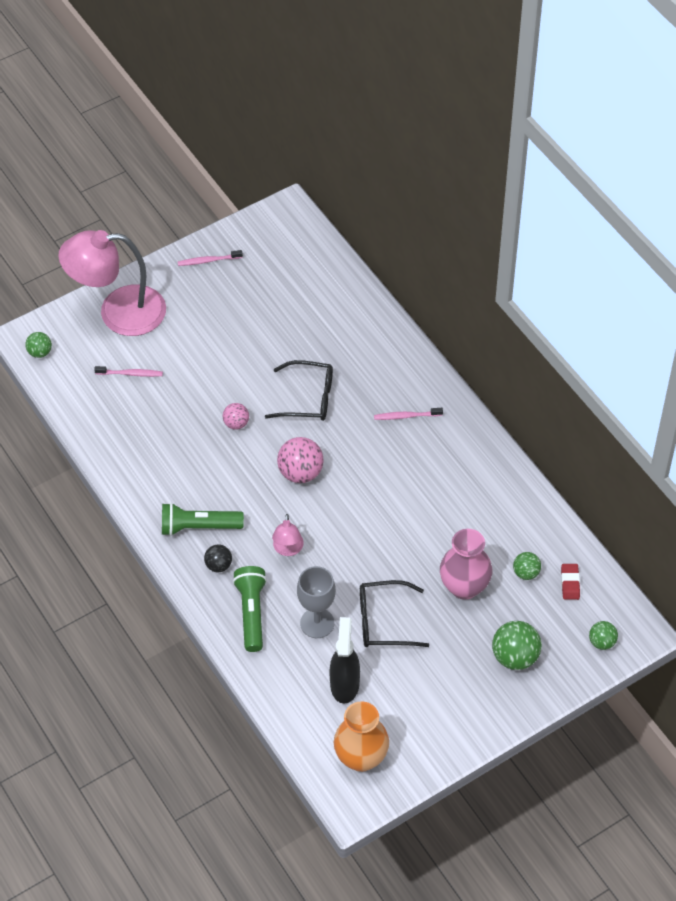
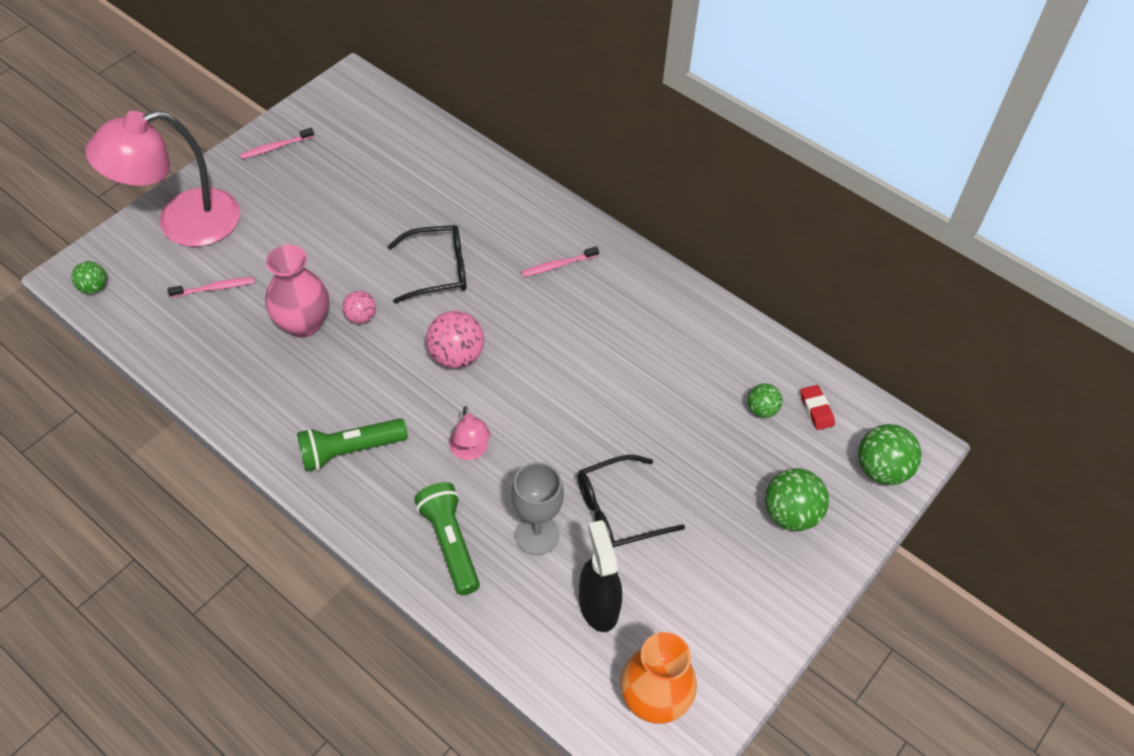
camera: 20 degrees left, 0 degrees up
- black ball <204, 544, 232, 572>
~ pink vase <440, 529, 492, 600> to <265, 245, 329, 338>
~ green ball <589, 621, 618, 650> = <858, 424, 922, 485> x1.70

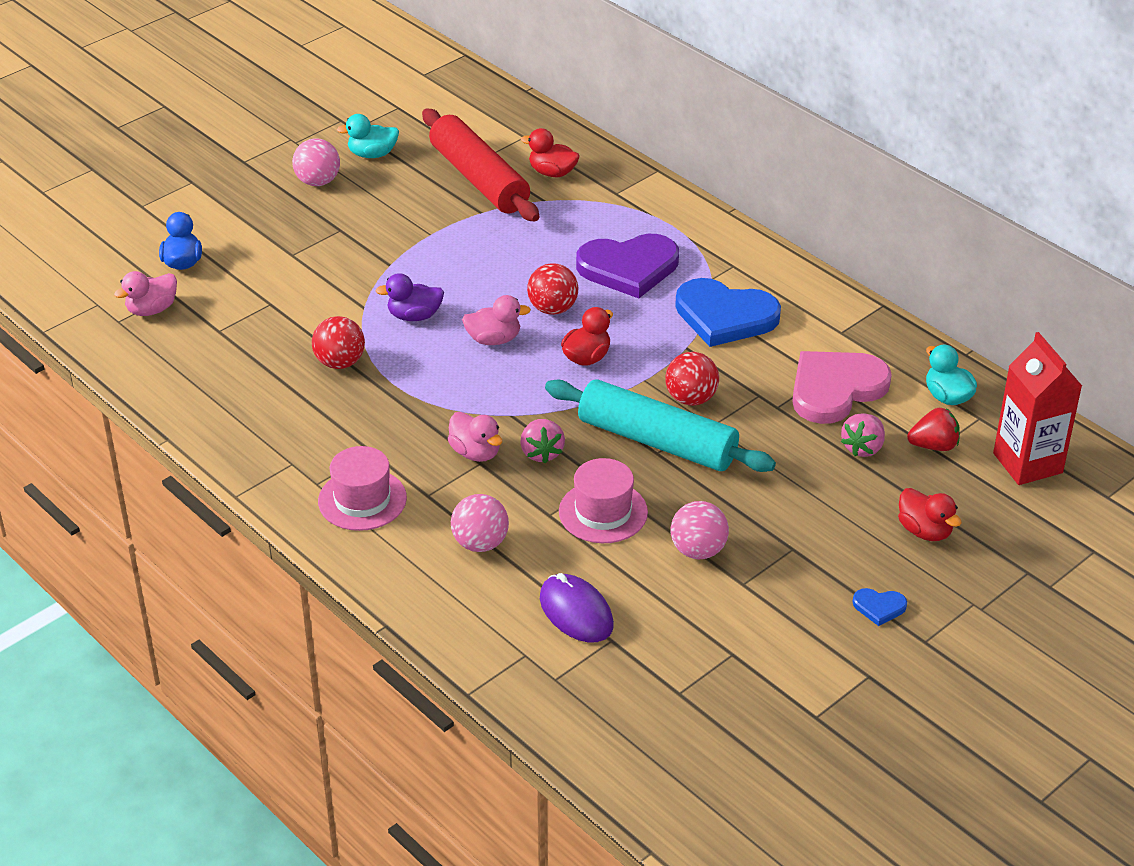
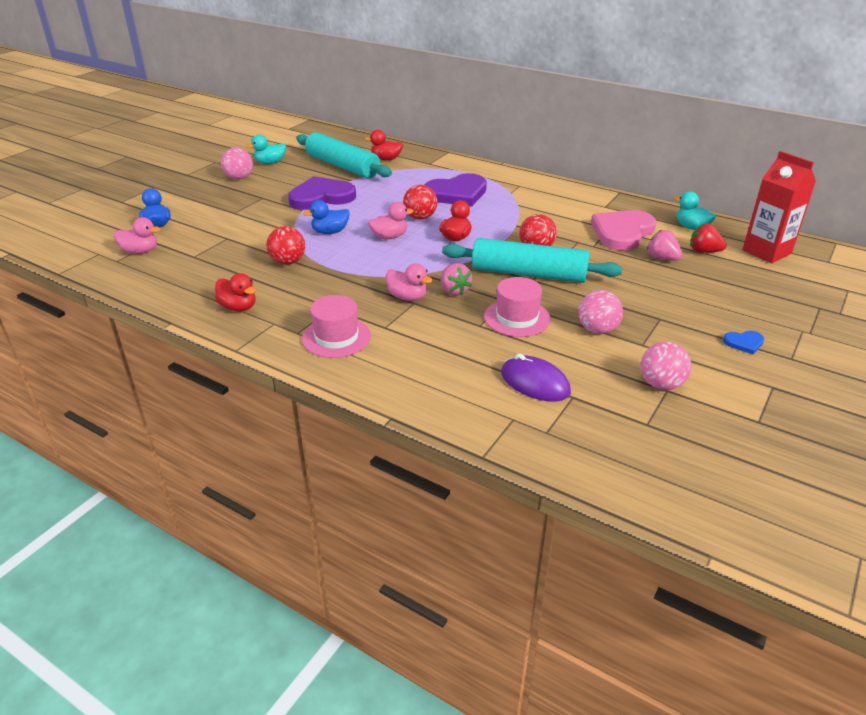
camera: 15 degrees left, 5 degrees down
~ pink duck <114, 271, 177, 316> = <114, 217, 161, 254> 120 degrees counterclockwise
~ purple duck <376, 273, 444, 321> to blue duck <303, 200, 350, 234>
~ red rolling pin <422, 109, 539, 222> to turquoise rolling pin <296, 132, 392, 178>
~ pink ball <451, 494, 509, 552> to <641, 342, 691, 390>
- blue heart <675, 278, 781, 347>
~ pink strawberry <841, 413, 885, 457> = <647, 230, 683, 261> 120 degrees clockwise
~ red duck <898, 488, 962, 541> to <215, 273, 256, 311>
~ red strawberry <907, 408, 960, 451> = <690, 224, 727, 253> 135 degrees counterclockwise
+ purple heart <288, 176, 356, 210>

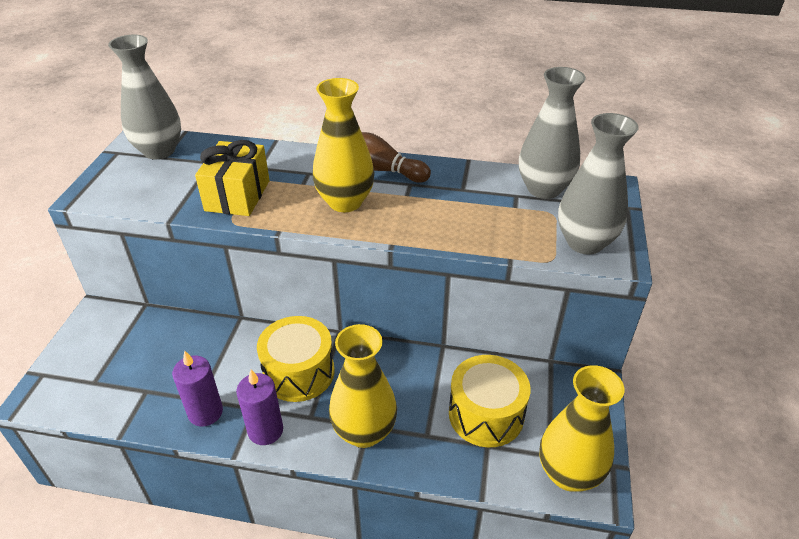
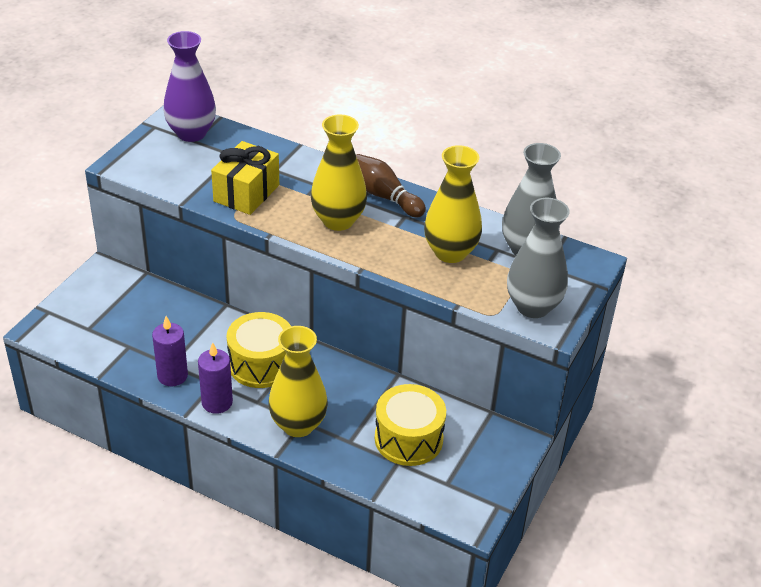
camera: 15 degrees right, 0 degrees up
~ grey vase <108, 35, 181, 159> to purple vase <163, 31, 216, 142>
~ yellow vase <539, 365, 624, 492> to <424, 145, 482, 263>

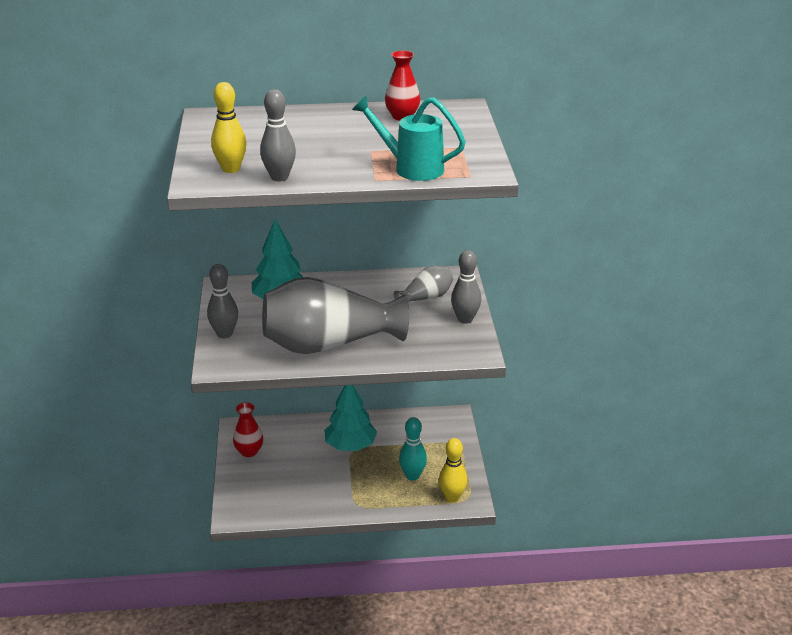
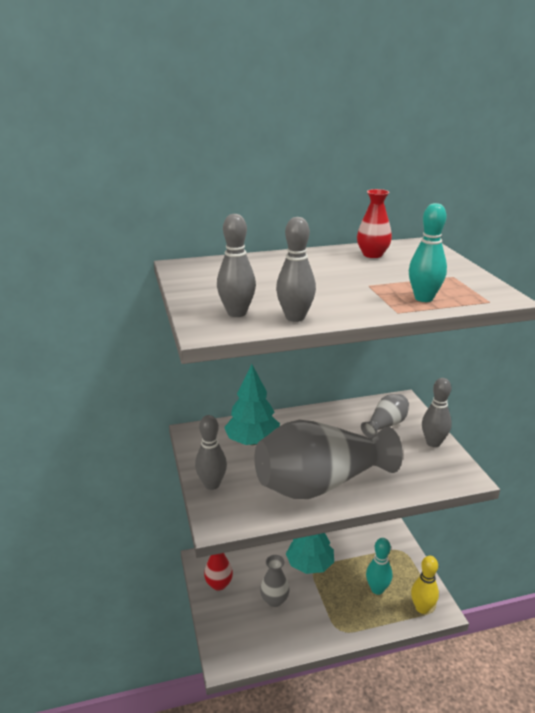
camera: 10 degrees left, 5 degrees down
~ yellow bowling pin <211, 82, 247, 173> to grey bowling pin <217, 214, 256, 317>
~ turquoise watering can <352, 96, 466, 181> to turquoise bowling pin <409, 203, 447, 302>
+ grey vase <260, 555, 290, 607>

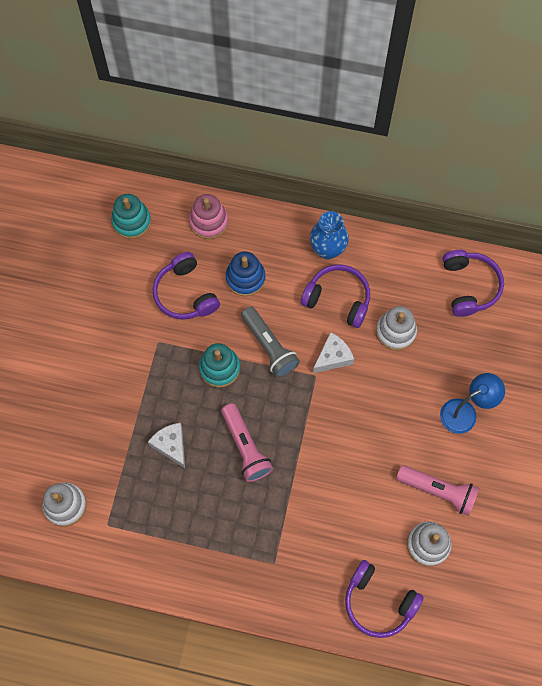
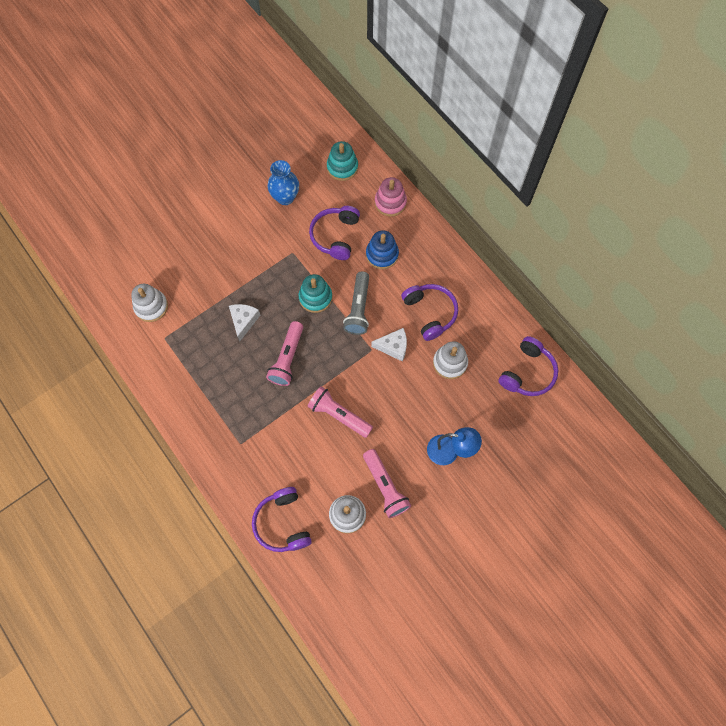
camera: 40 degrees right, 0 degrees up
~ blue vase <310, 211, 349, 259> to <268, 160, 299, 205>
+ pink flashlight <307, 386, 373, 438>

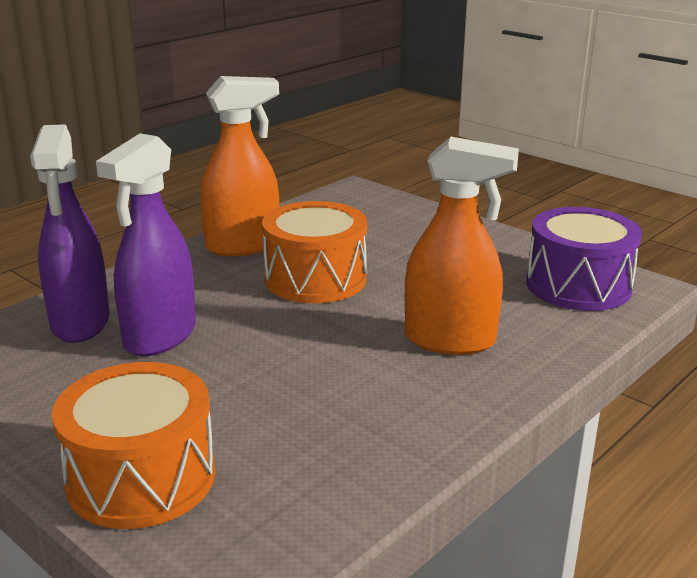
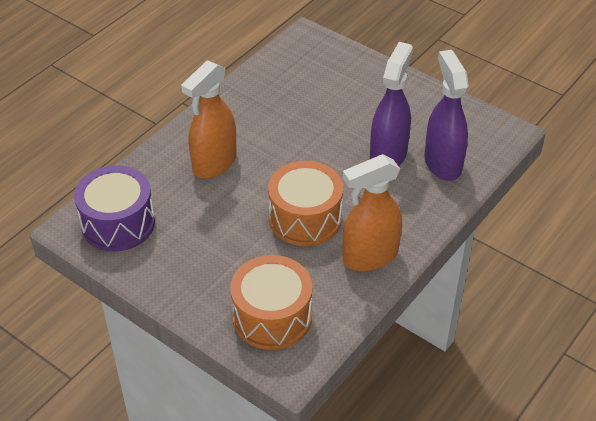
camera: 175 degrees right, 20 degrees up
~ orange drum <52, 362, 215, 529> to <230, 255, 313, 350>
~ orange spray bottle <405, 136, 519, 355> = <181, 60, 237, 179> 60 degrees counterclockwise

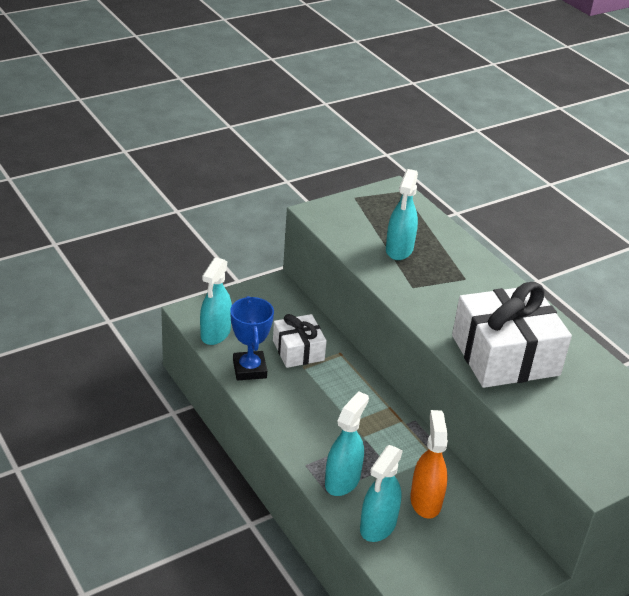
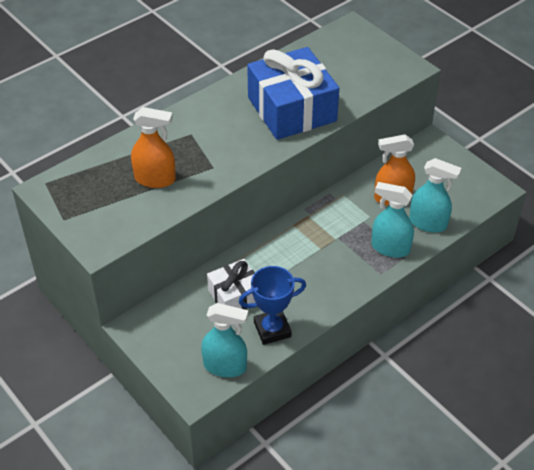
camera: 95 degrees left, 10 degrees up
~ turquoise spray bottle <386, 169, 418, 260> to orange spray bottle <131, 107, 176, 188>
~ white gift <452, 282, 572, 388> to blue gift <247, 47, 339, 140>

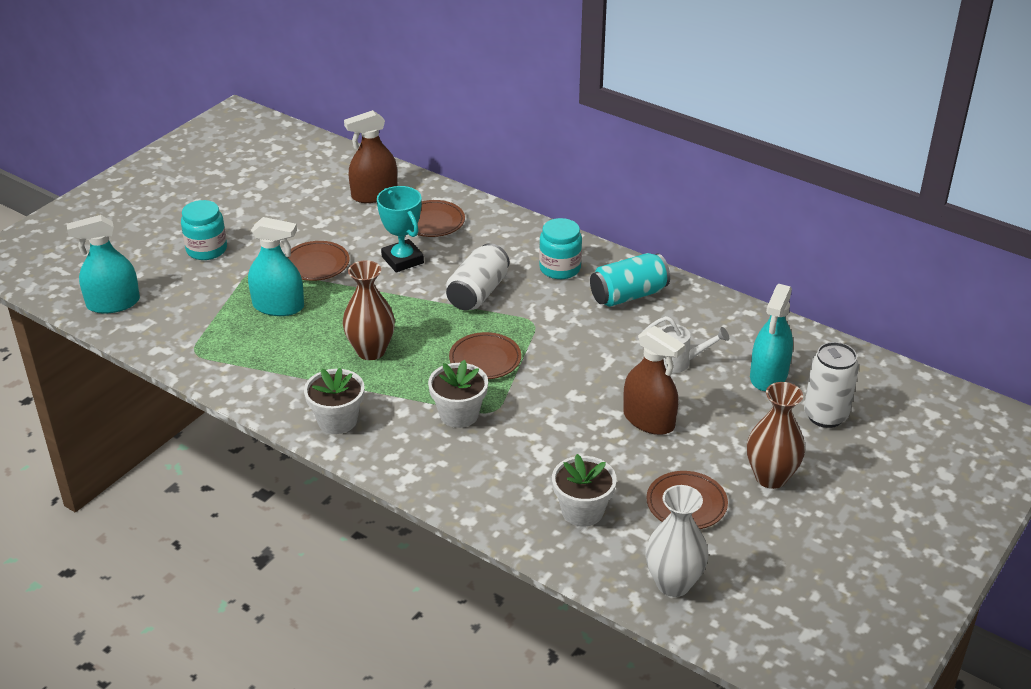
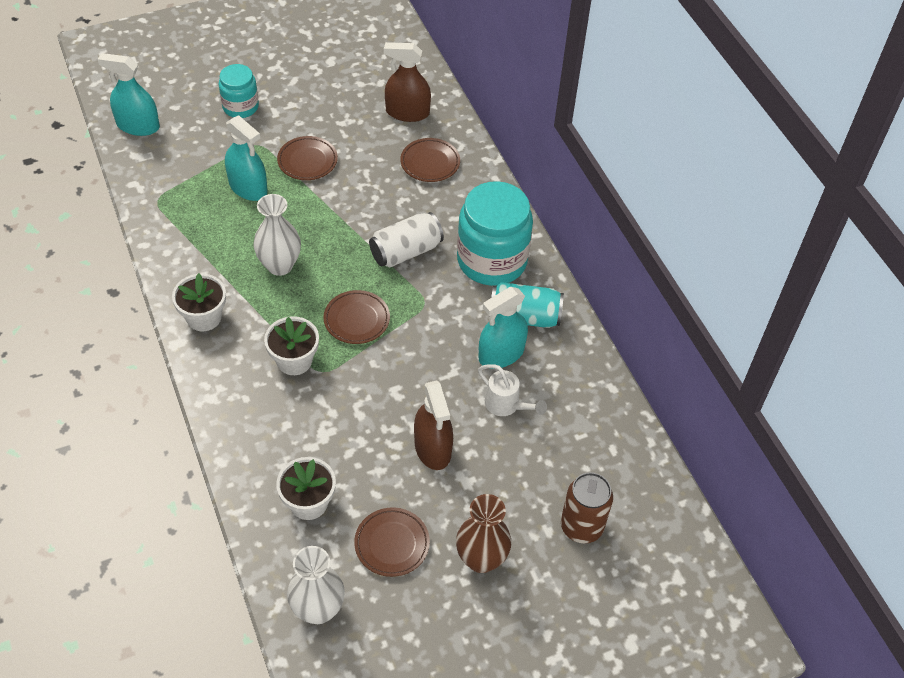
camera: 30 degrees right, 15 degrees up
~ brown vase <343, 260, 395, 360> to white vase <253, 194, 301, 276>
- turquoise trophy <377, 186, 424, 273>
~ turquoise jar <539, 218, 582, 279> = <457, 181, 533, 286> x1.78
~ turquoise spray bottle <750, 284, 793, 391> to <478, 287, 528, 369>
~ white can <804, 342, 859, 428> to brown can <561, 472, 613, 543>

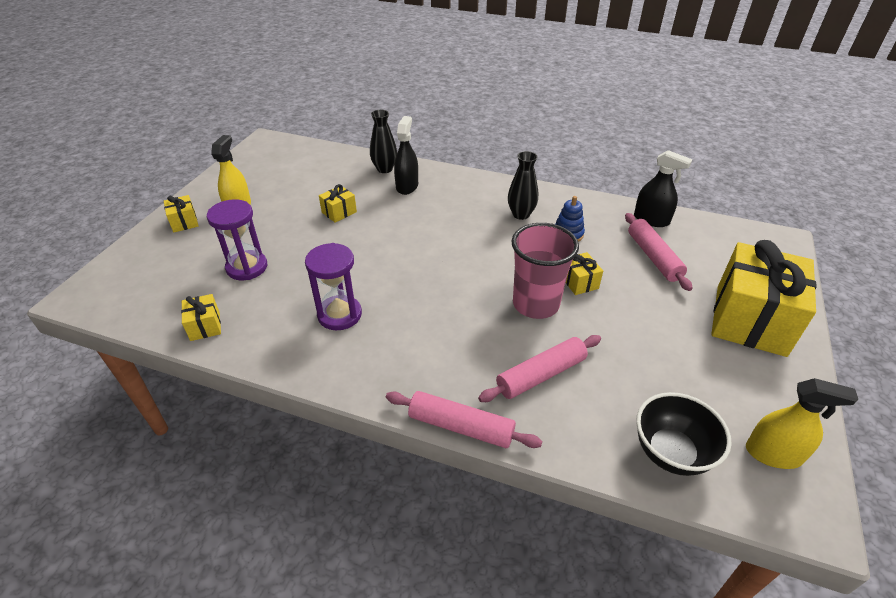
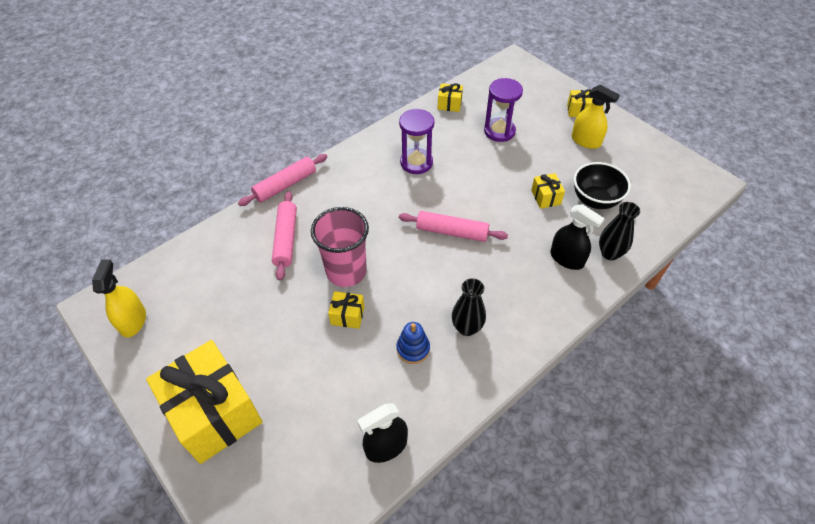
camera: 120 degrees right, 10 degrees up
~ pink rolling pin <625, 213, 693, 291> to <399, 211, 508, 242>
~ black bowl <636, 392, 732, 476> to <574, 162, 631, 209>
~ yellow spray bottle <746, 378, 858, 469> = <92, 259, 146, 338> 135 degrees clockwise

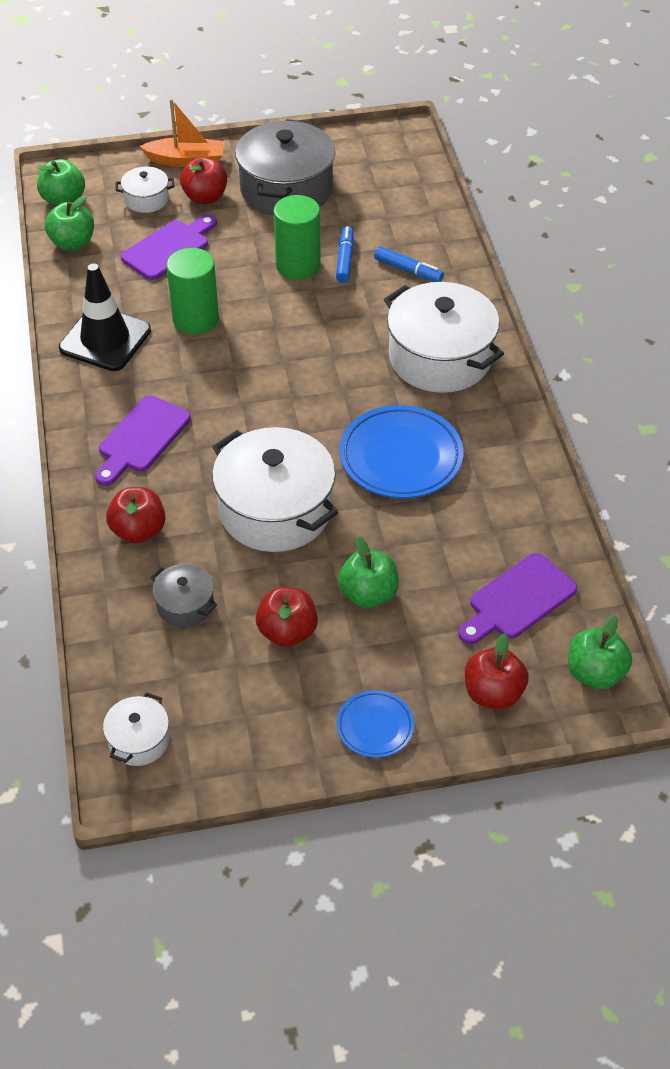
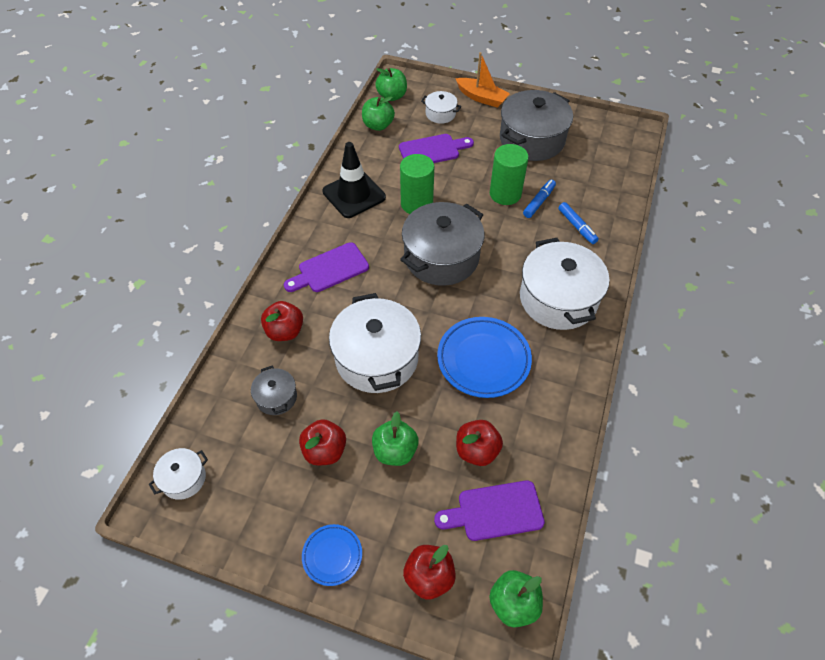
camera: 30 degrees right, 5 degrees up
~ red apple <180, 157, 227, 204> to <456, 420, 503, 466>
+ grey pot <400, 202, 484, 286>

